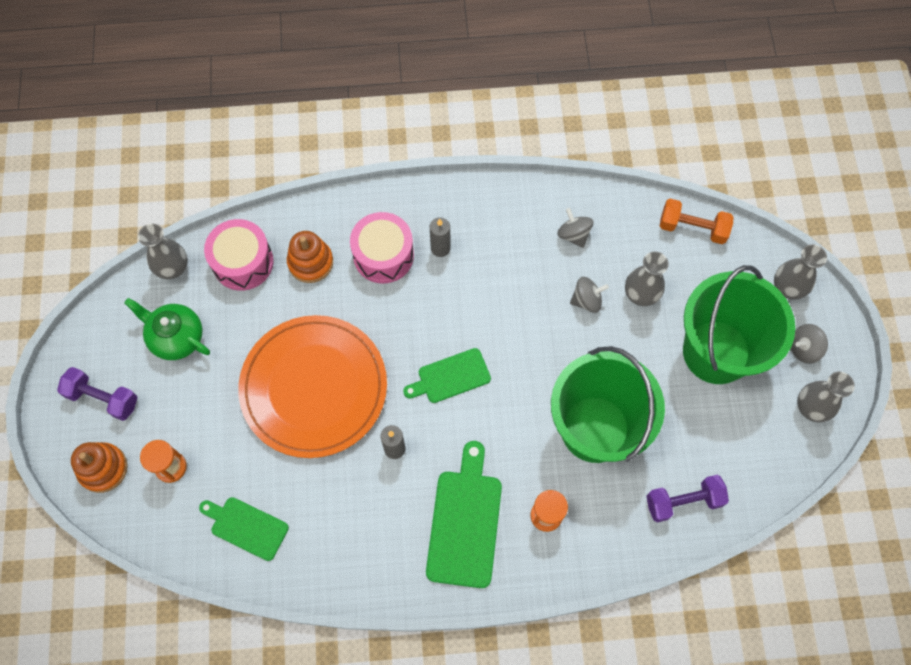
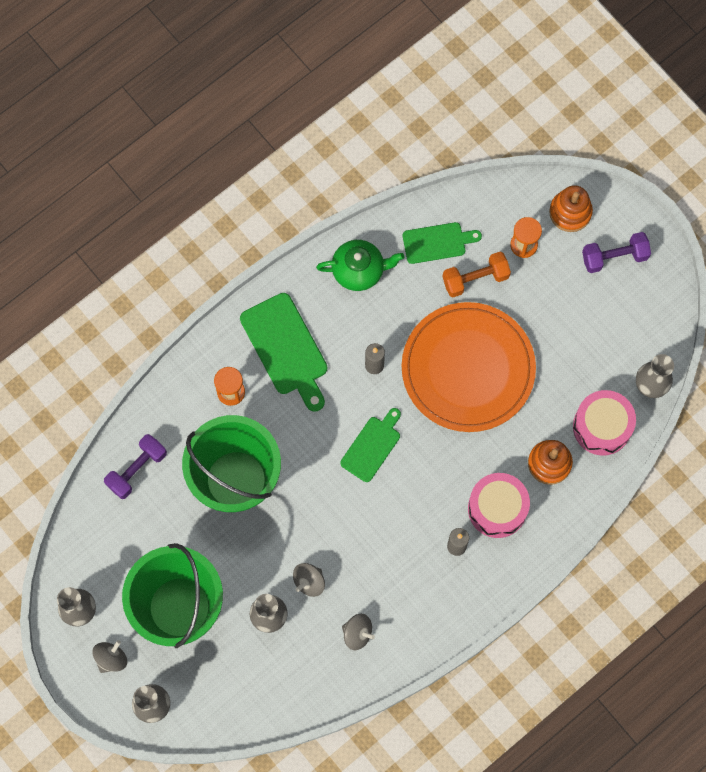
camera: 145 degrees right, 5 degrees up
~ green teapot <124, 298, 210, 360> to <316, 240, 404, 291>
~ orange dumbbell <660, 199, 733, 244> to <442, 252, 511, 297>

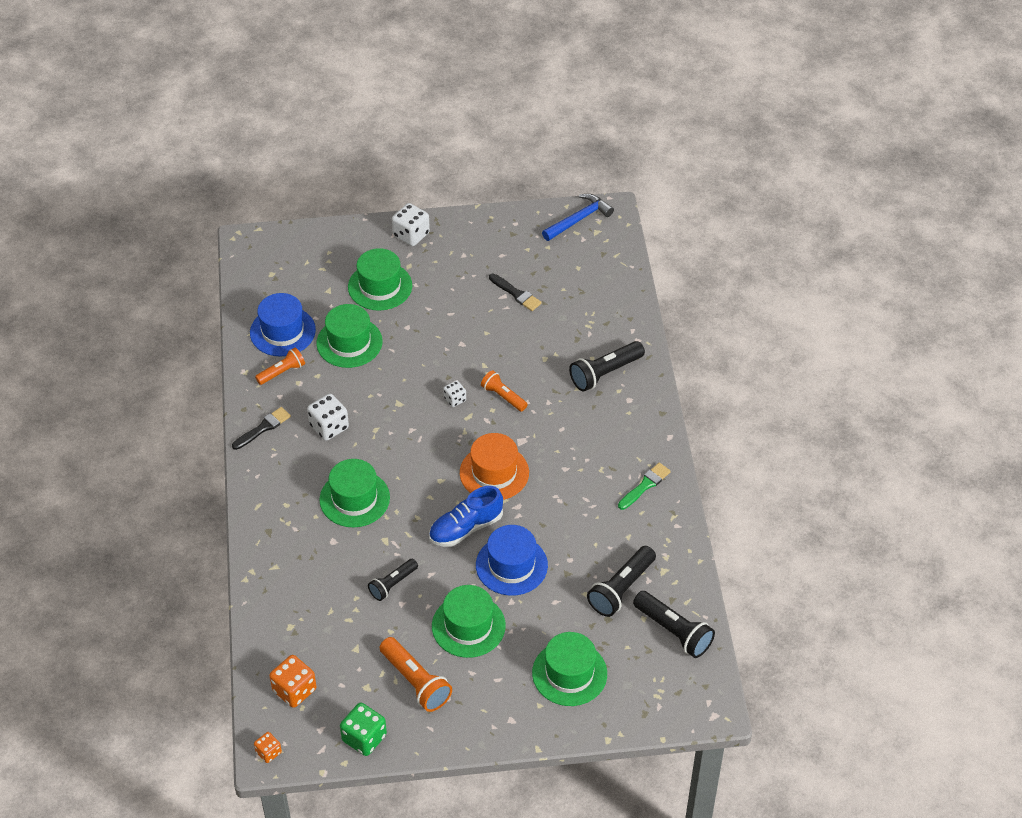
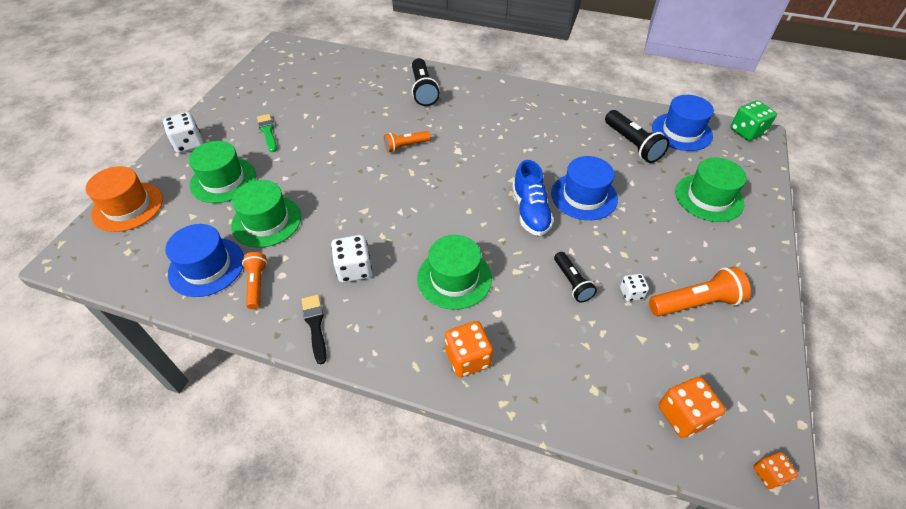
camera: 65 degrees left, 0 degrees up
~ green dice <340, 703, 387, 756> to <730, 100, 777, 141>
- green hat <432, 585, 506, 658>
~ white dice <443, 380, 466, 407> to <620, 274, 649, 301>
~ orange hat <460, 433, 529, 500> to <86, 166, 163, 232>
- black brush <489, 273, 542, 311>
- blue hammer <542, 194, 614, 241>
~ green brush <618, 463, 671, 510> to <257, 114, 277, 152>
~ black flashlight <633, 591, 715, 658> to blue hat <652, 95, 714, 151>
+ orange dice <445, 321, 493, 377>

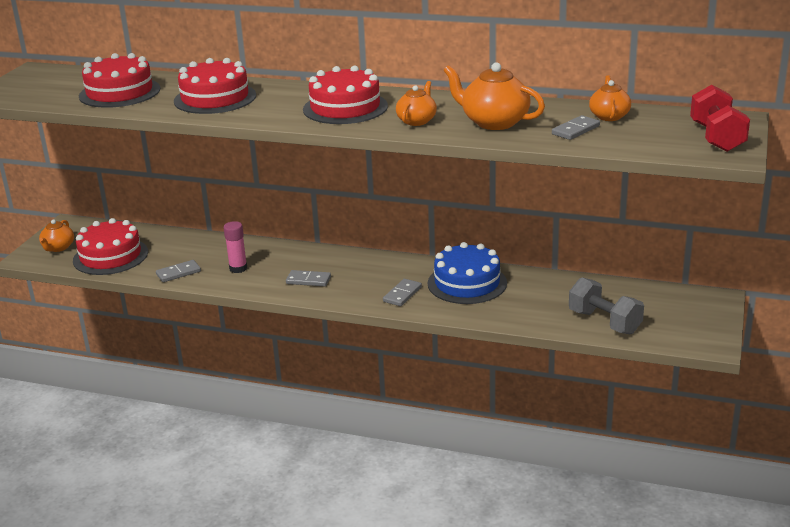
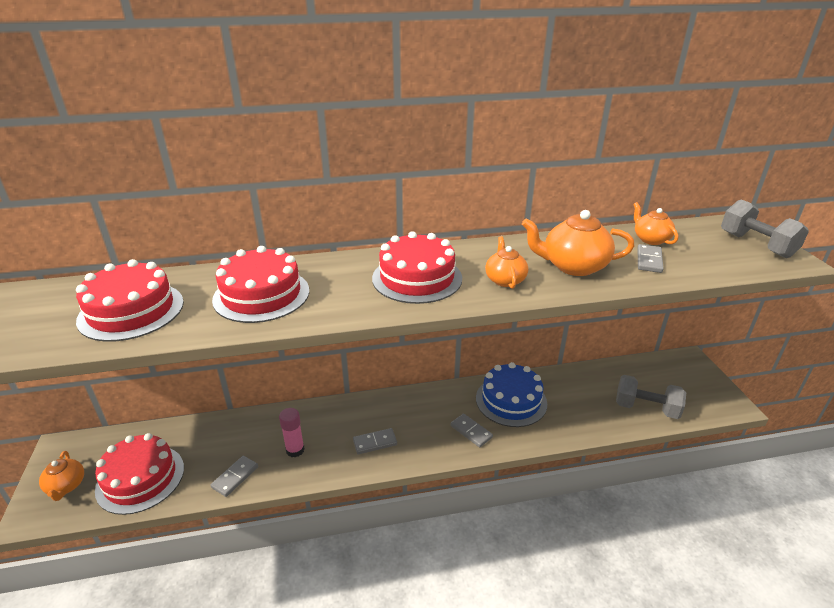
camera: 30 degrees left, 5 degrees up
~ grey domino <383, 279, 422, 306> = <450, 414, 493, 447> 45 degrees counterclockwise
~ red dumbbell <690, 85, 750, 152> to grey dumbbell <721, 199, 809, 258>

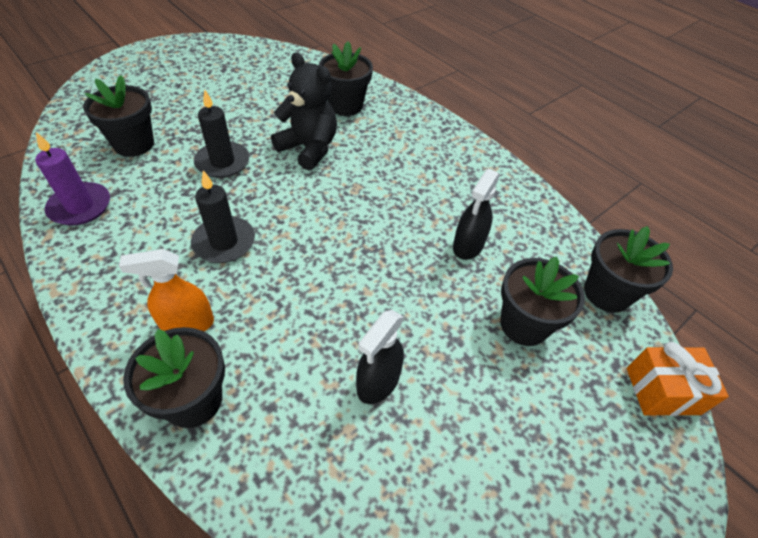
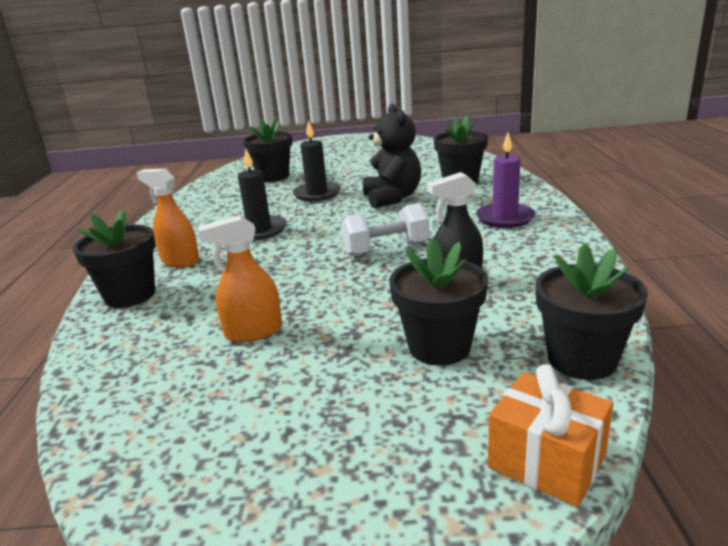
camera: 45 degrees right, 25 degrees down
~ purple candle <35, 132, 110, 226> to <476, 133, 535, 228>
~ black spray bottle <356, 310, 404, 404> to orange spray bottle <198, 215, 282, 342>
+ white dumbbell <341, 203, 429, 256>

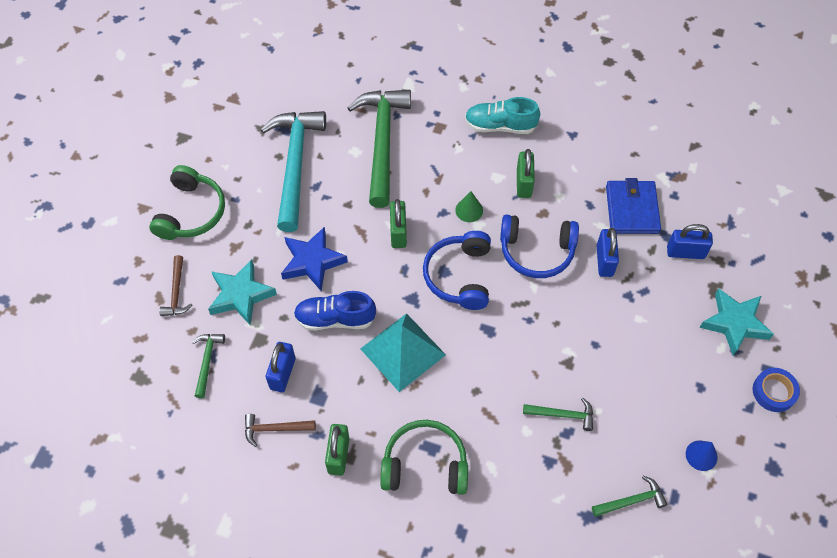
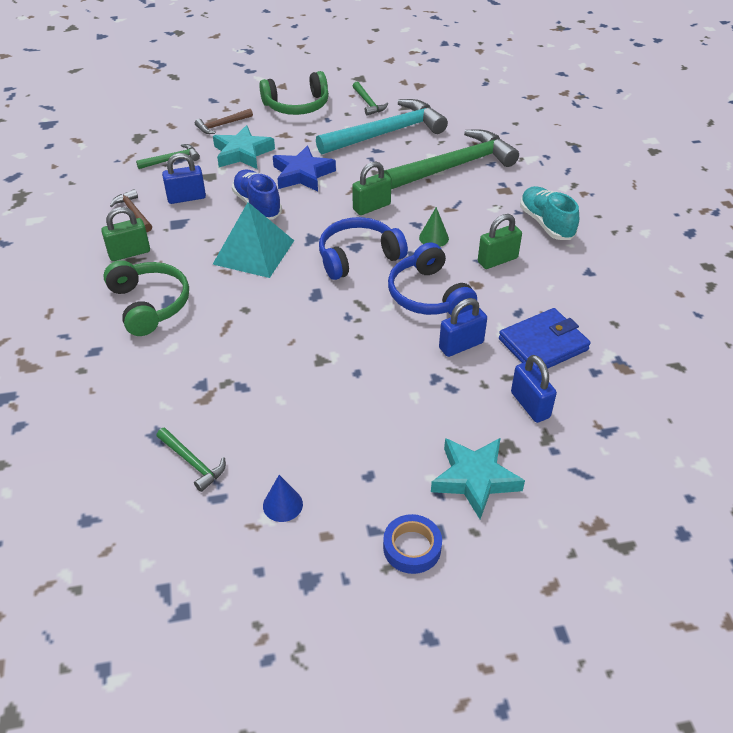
camera: 60 degrees right, 15 degrees down
~ green hammer <523, 398, 593, 431> to <353, 82, 388, 116>

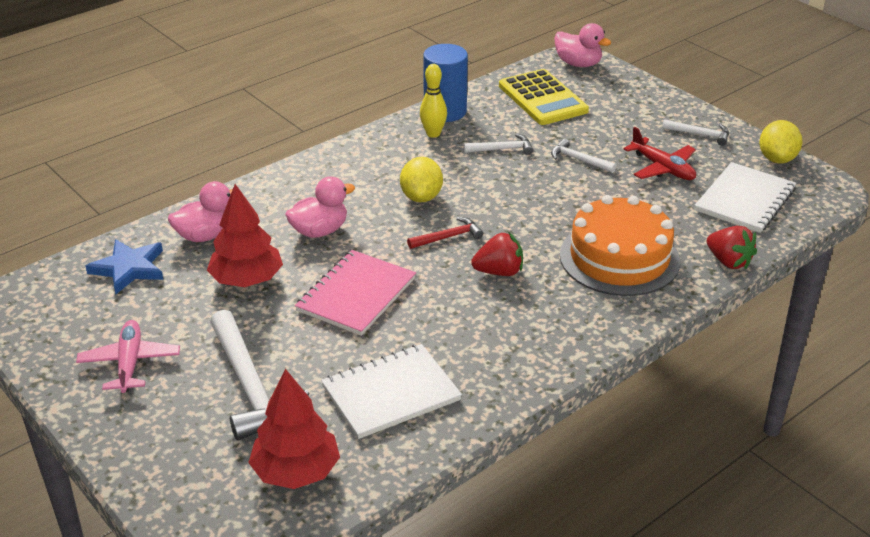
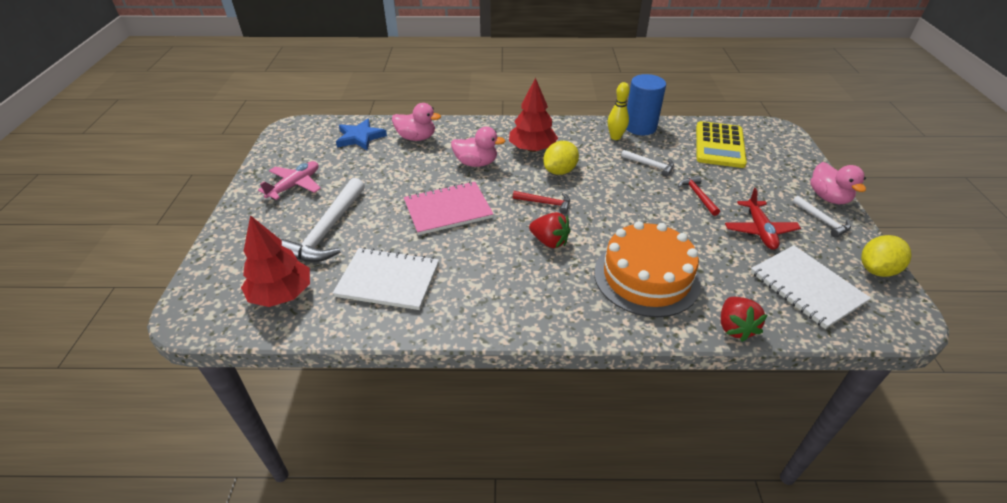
camera: 40 degrees right, 5 degrees up
~ red tree <207, 184, 283, 287> to <509, 78, 558, 152>
~ white hammer <551, 138, 616, 173> to red hammer <678, 176, 720, 216>
~ pink duck <554, 23, 611, 67> to <810, 162, 866, 204>
~ white notebook <694, 162, 796, 233> = <751, 245, 871, 329> 75 degrees clockwise

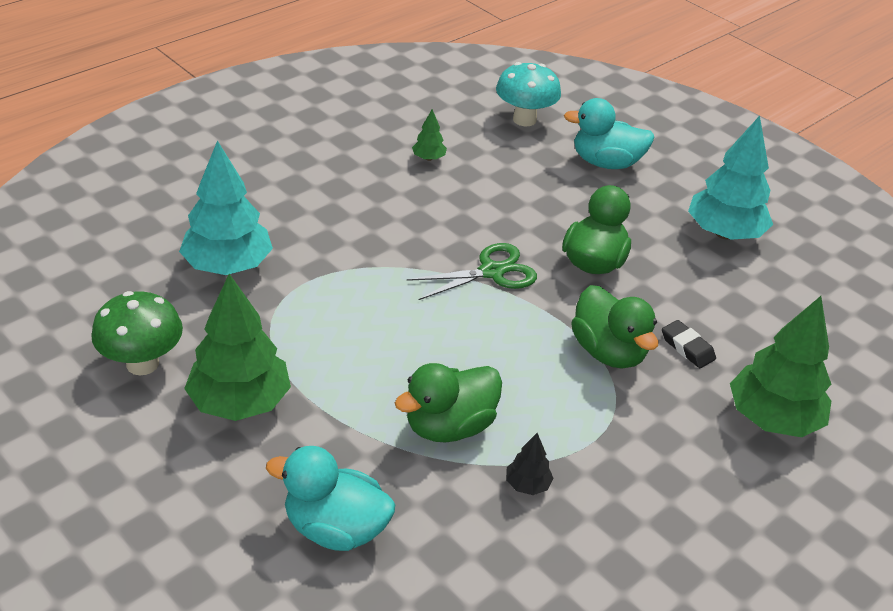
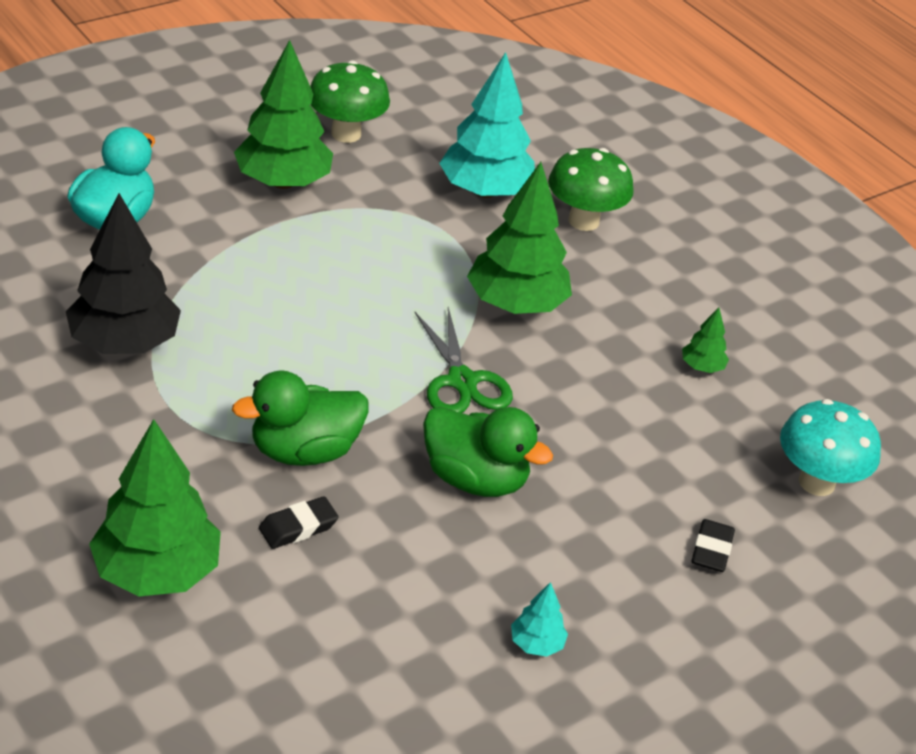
camera: 95 degrees right, 0 degrees up
- green duck <395, 363, 502, 443>
~ black tree <506, 433, 554, 495> = <66, 193, 181, 354> x2.26
~ turquoise duck <564, 98, 655, 169> to black eraser <691, 519, 735, 572>
~ turquoise tree <688, 116, 773, 240> = <511, 582, 568, 657> x0.44
+ green tree <467, 162, 572, 314>
+ green mushroom <548, 148, 634, 231>

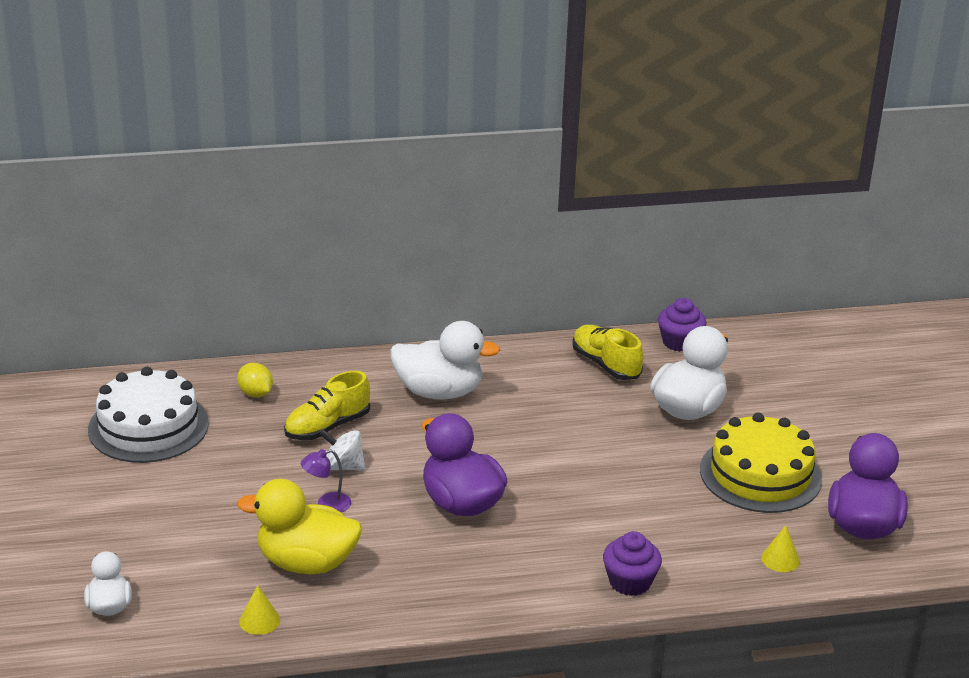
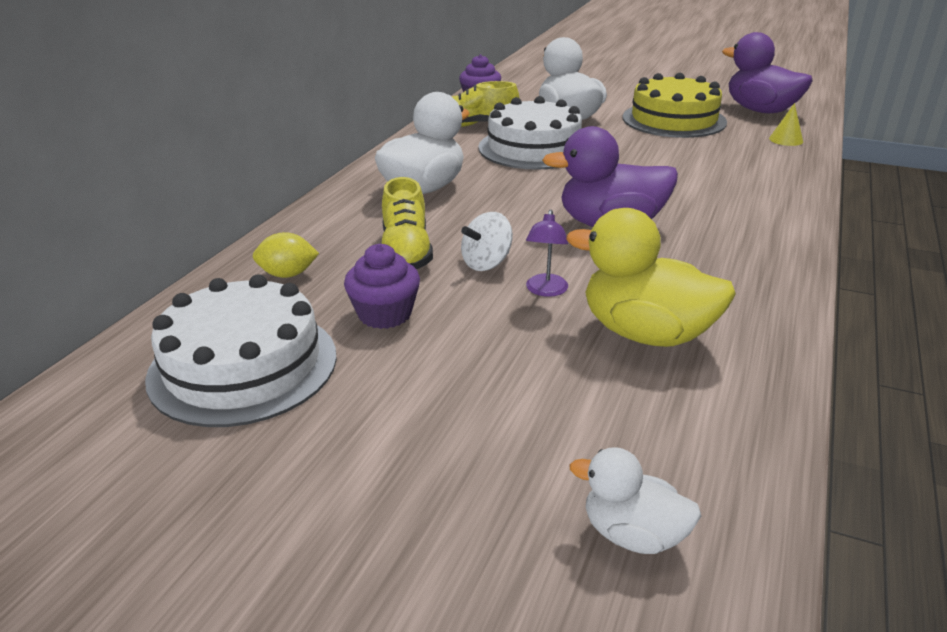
camera: 55 degrees left, 0 degrees up
~ yellow duck <237, 479, 362, 574> = <566, 208, 736, 347> 75 degrees clockwise
- yellow cone <239, 585, 280, 635>
~ purple cupcake <603, 531, 662, 596> to <344, 244, 420, 329>
+ white cake <478, 96, 582, 170>

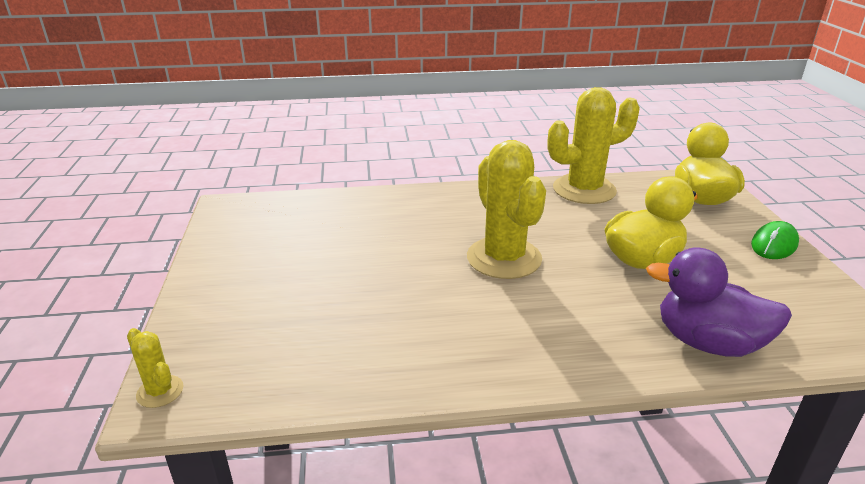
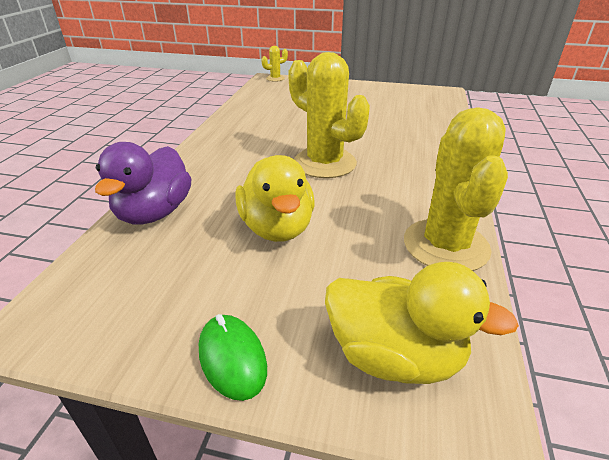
camera: 110 degrees right, 5 degrees up
~ yellow cactus <467, 140, 546, 279> = <288, 52, 370, 178> 45 degrees clockwise
~ purple duck <646, 247, 792, 357> = <95, 142, 192, 225> 150 degrees clockwise

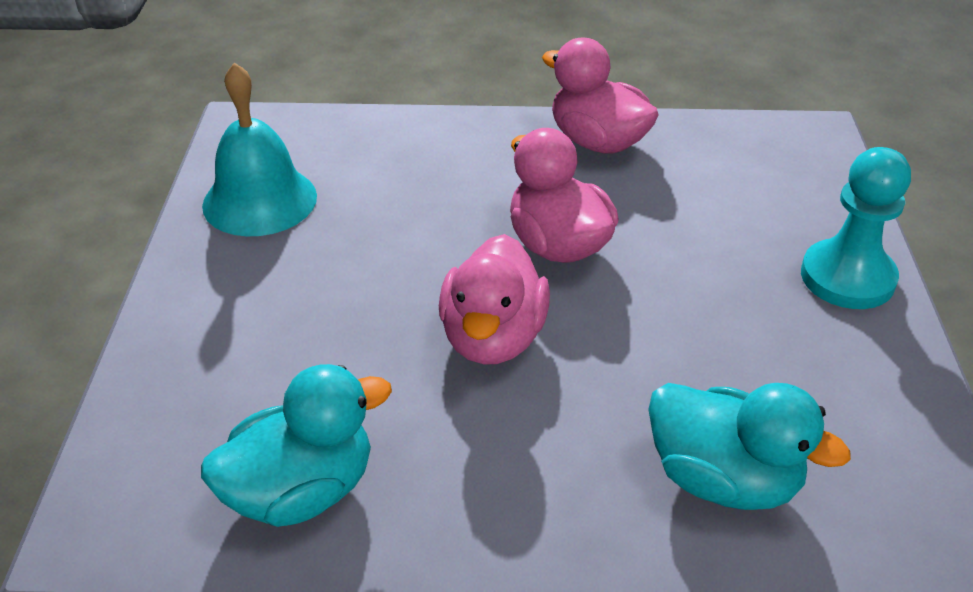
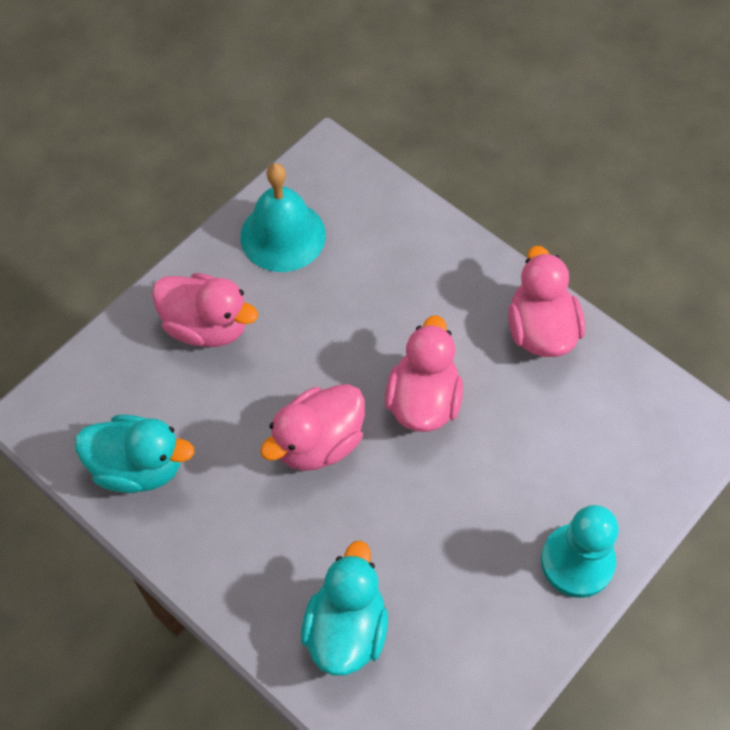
camera: 40 degrees right, 20 degrees up
~ turquoise duck <648, 383, 851, 510> = <301, 541, 388, 675> 150 degrees counterclockwise
+ pink duck <152, 273, 258, 347>

